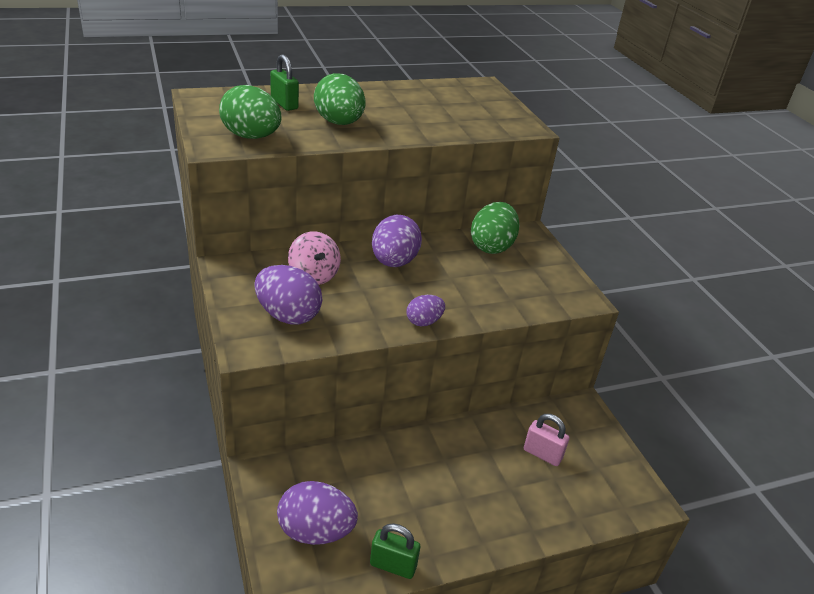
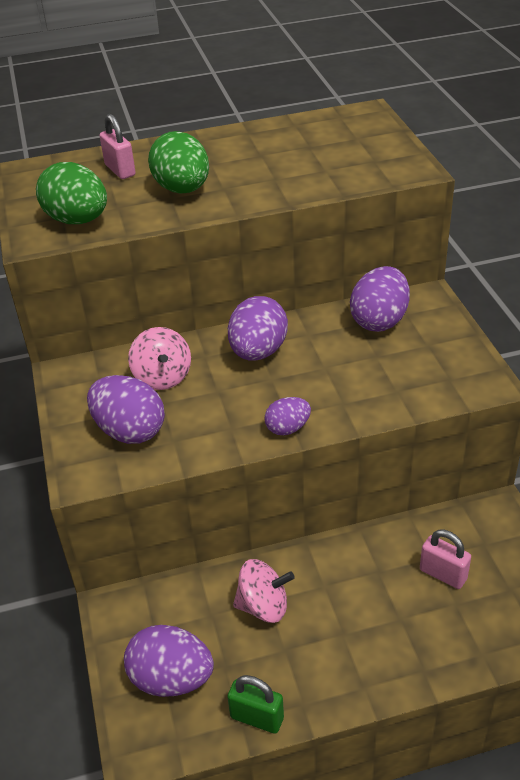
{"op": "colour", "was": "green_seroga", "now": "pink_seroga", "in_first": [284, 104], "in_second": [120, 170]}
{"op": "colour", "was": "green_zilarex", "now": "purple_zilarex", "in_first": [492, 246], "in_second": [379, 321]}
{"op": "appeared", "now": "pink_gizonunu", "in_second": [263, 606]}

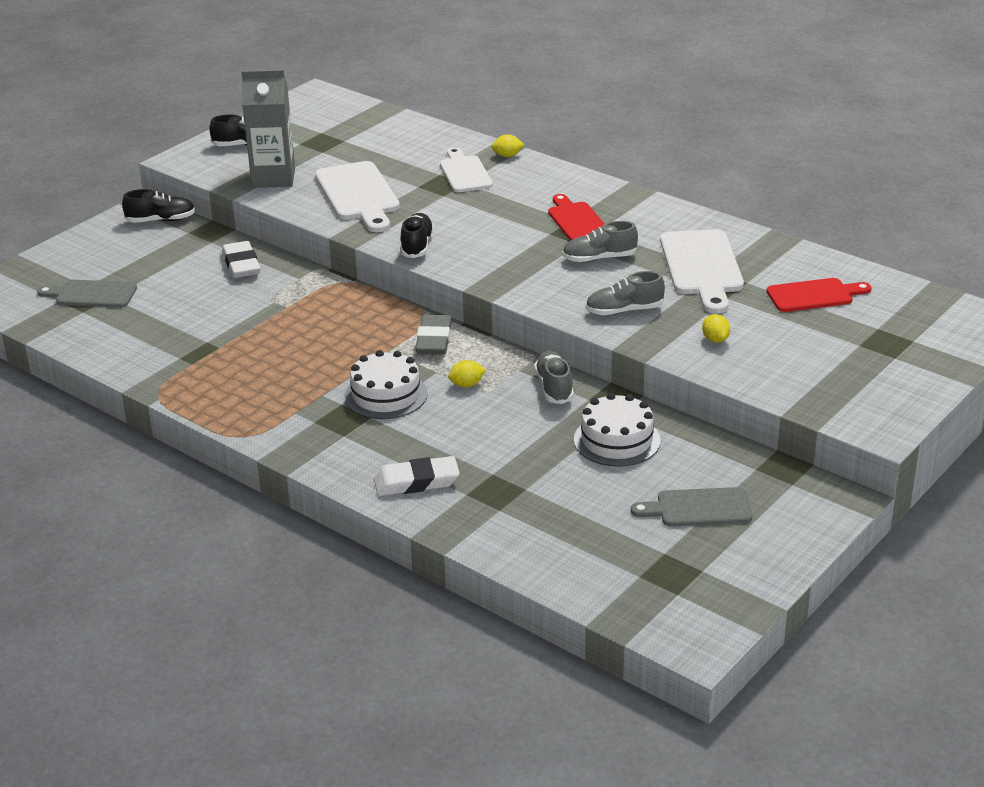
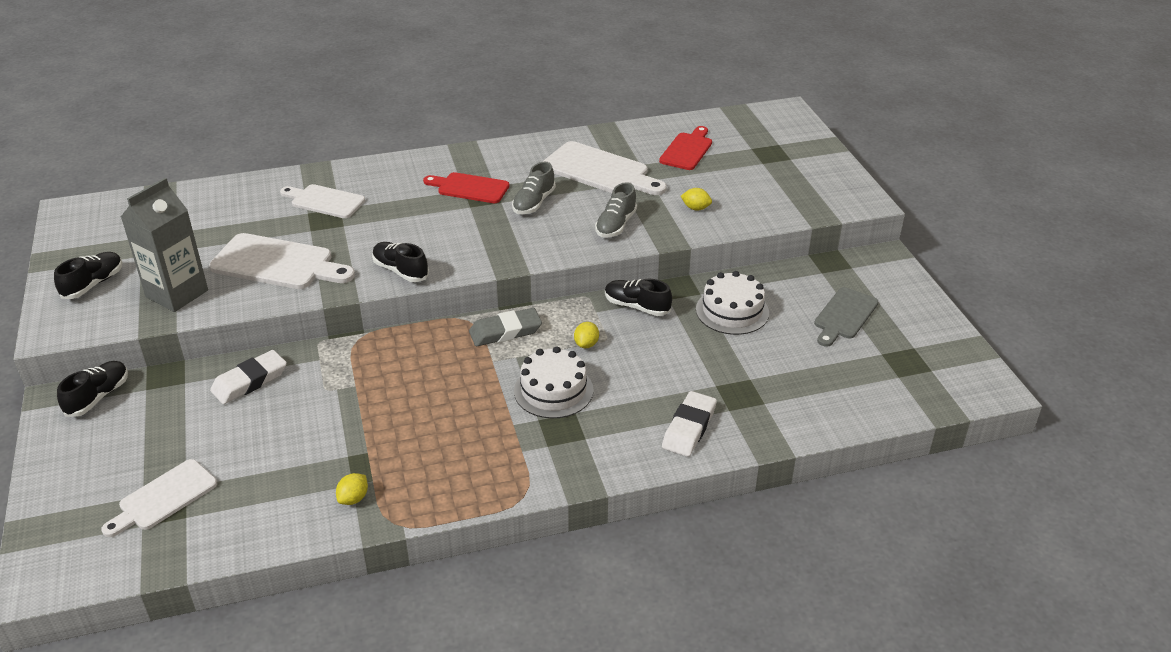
{"op": "colour", "was": "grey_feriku", "now": "white_feriku", "in_first": [92, 294], "in_second": [164, 497]}
{"op": "spun", "was": "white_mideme", "in_first": [241, 264], "in_second": [250, 381], "clockwise": -60}
{"op": "spun", "was": "grey_mideme", "in_first": [434, 340], "in_second": [505, 332], "clockwise": -60}
{"op": "relocated", "was": "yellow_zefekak", "in_first": [507, 156], "in_second": [353, 498]}
{"op": "colour", "was": "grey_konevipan", "now": "black_konevipan", "in_first": [554, 387], "in_second": [637, 306]}

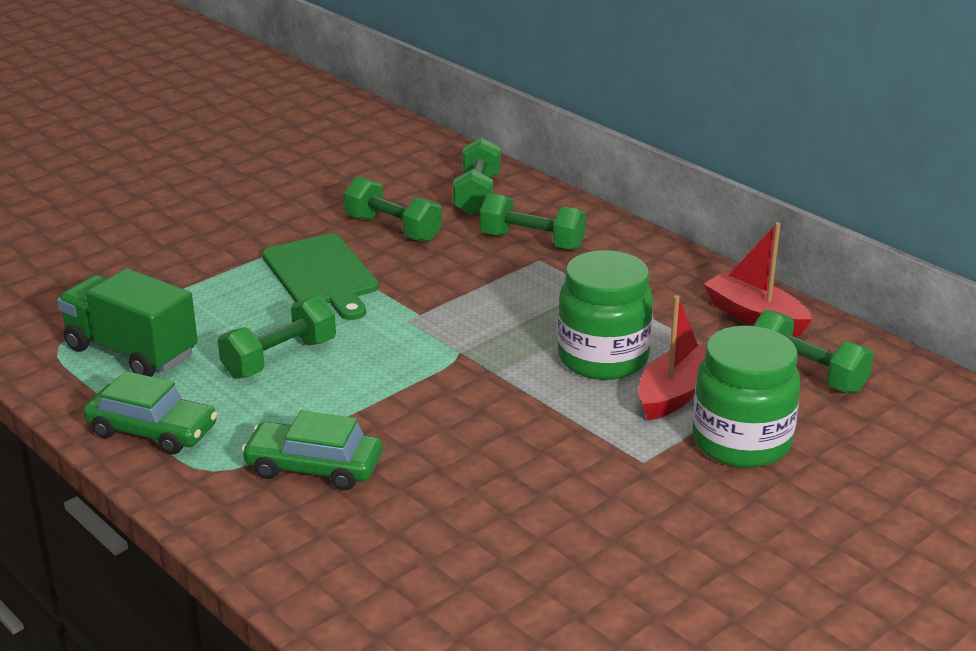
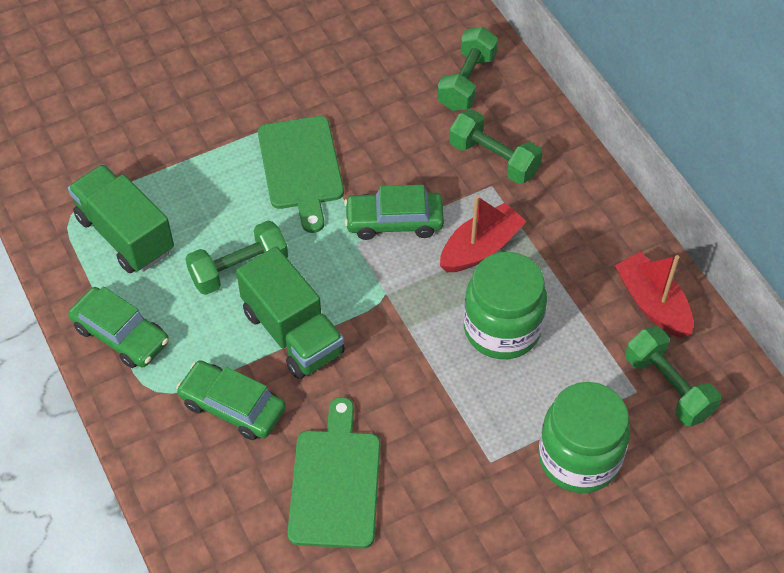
{"op": "missing", "was": "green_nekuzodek", "in_first": [393, 229]}
{"op": "relocated", "was": "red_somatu", "in_first": [676, 393], "in_second": [480, 248]}
{"op": "appeared", "now": "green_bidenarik", "in_second": [293, 332]}
{"op": "appeared", "now": "green_feriku", "in_second": [335, 482]}
{"op": "appeared", "now": "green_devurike", "in_second": [394, 221]}

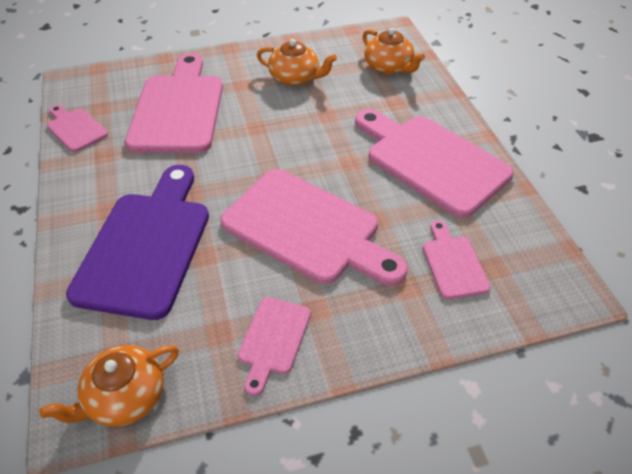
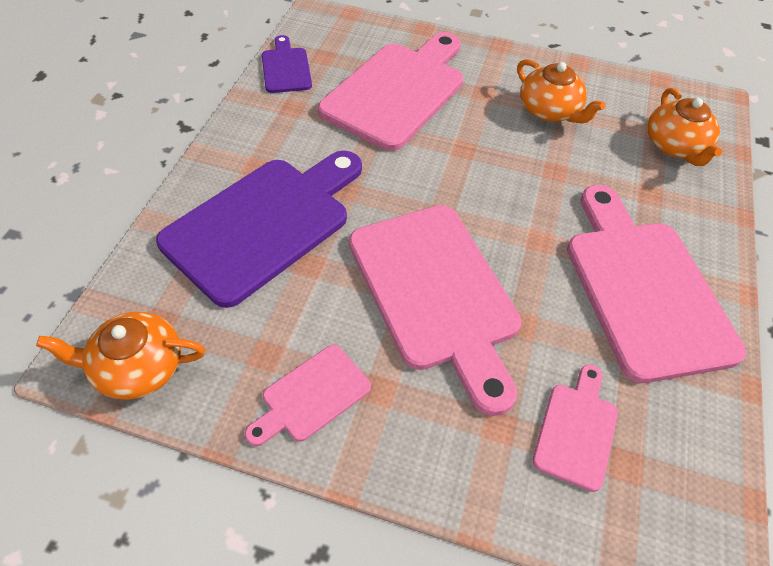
{"op": "colour", "was": "pink_feriku", "now": "purple_feriku", "in_first": [75, 128], "in_second": [286, 68]}

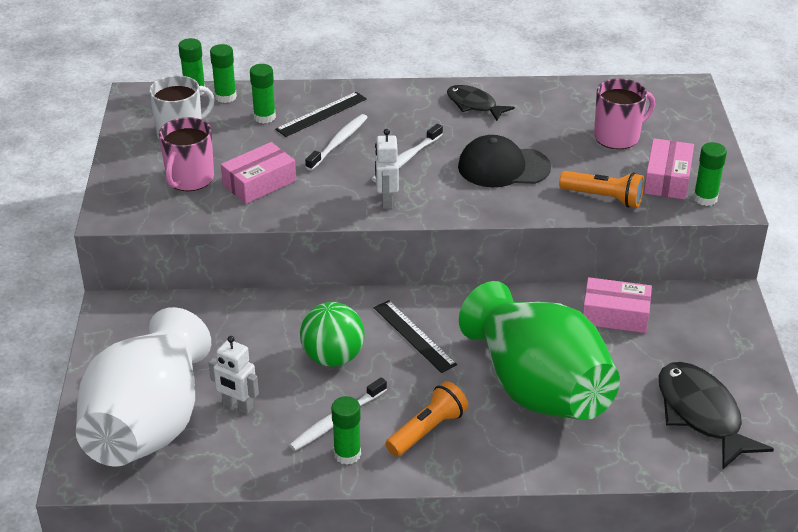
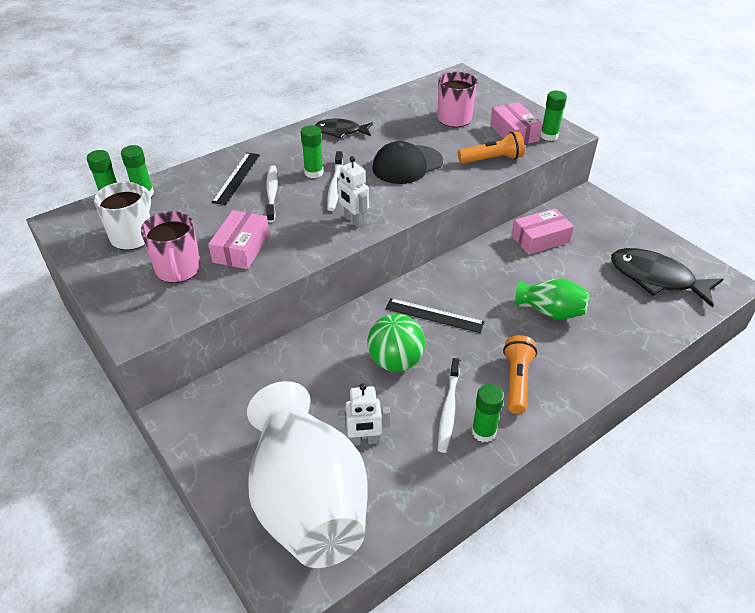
{"op": "relocated", "was": "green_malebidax", "in_first": [264, 117], "in_second": [313, 172]}
{"op": "size", "was": "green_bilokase", "in_first": [537, 388], "in_second": [550, 312], "ratio": 0.47}

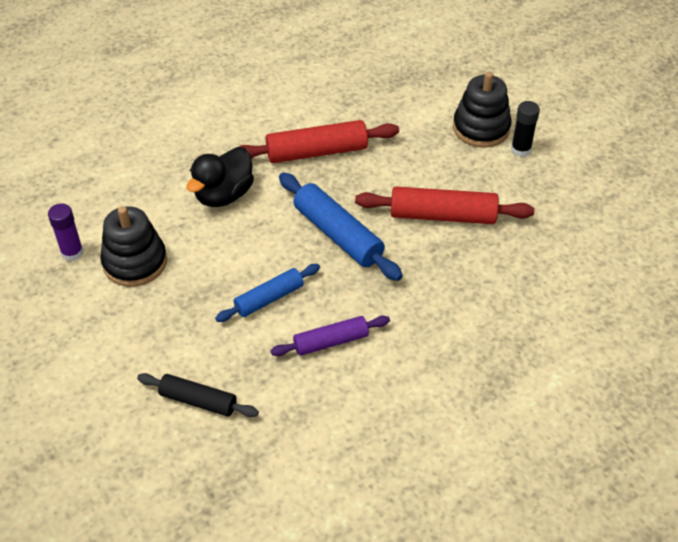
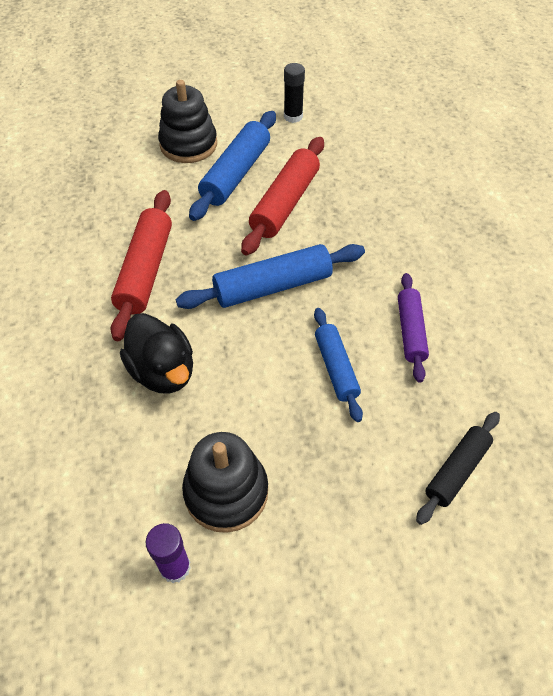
{"op": "relocated", "was": "black_malebidax", "in_first": [521, 149], "in_second": [293, 116]}
{"op": "appeared", "now": "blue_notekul", "in_second": [236, 174]}

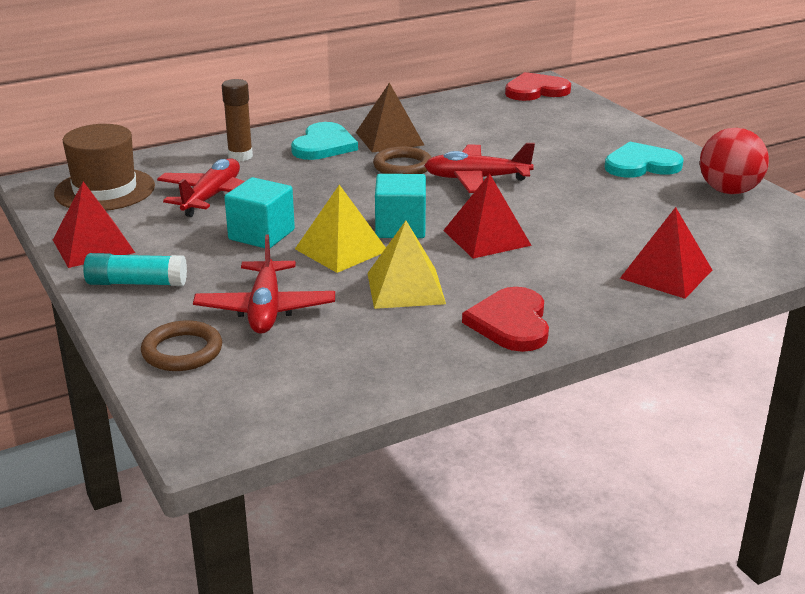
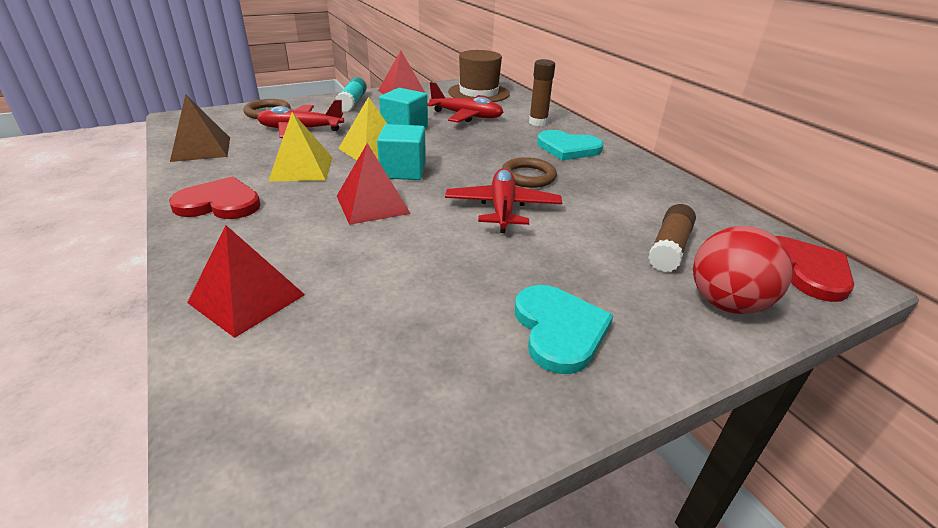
{"op": "relocated", "was": "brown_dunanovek", "in_first": [389, 138], "in_second": [201, 149]}
{"op": "relocated", "was": "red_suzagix", "in_first": [729, 191], "in_second": [726, 303]}
{"op": "appeared", "now": "brown_malebidax", "in_second": [669, 248]}

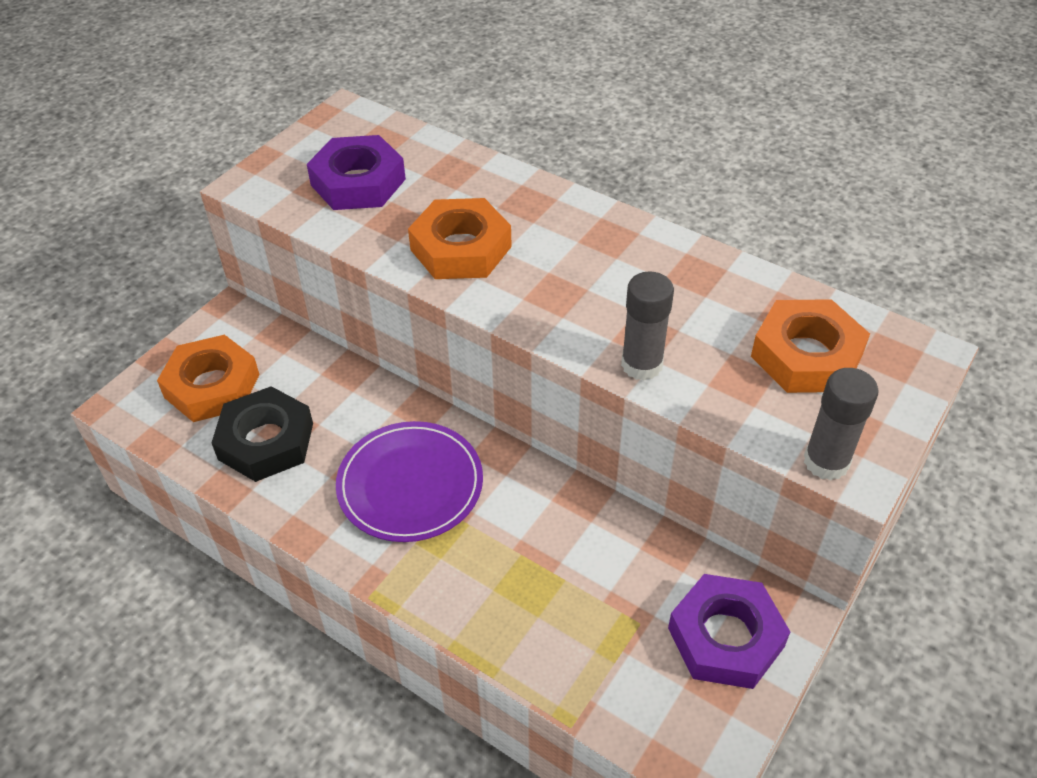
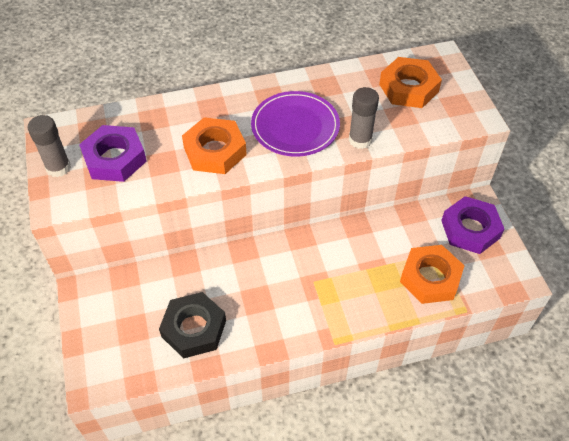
{"op": "relocated", "was": "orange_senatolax", "in_first": [212, 386], "in_second": [430, 278]}
{"op": "relocated", "was": "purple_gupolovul", "in_first": [410, 484], "in_second": [295, 126]}
{"op": "relocated", "was": "grey_malebidax", "in_first": [826, 462], "in_second": [58, 168]}

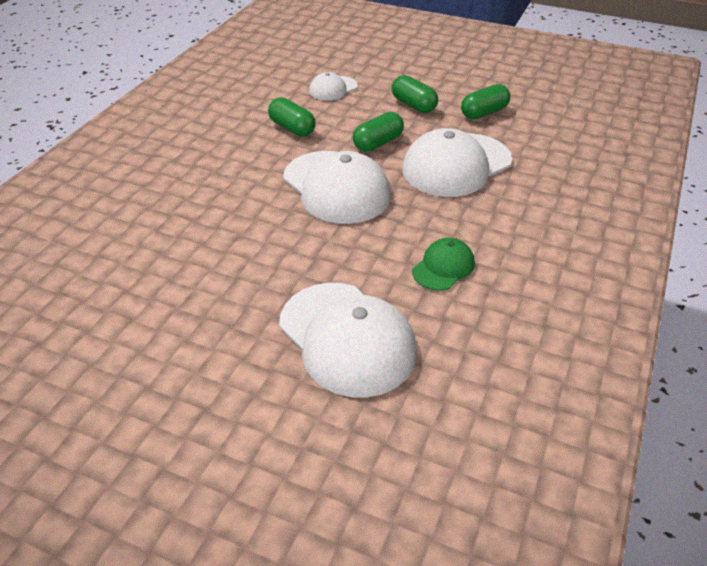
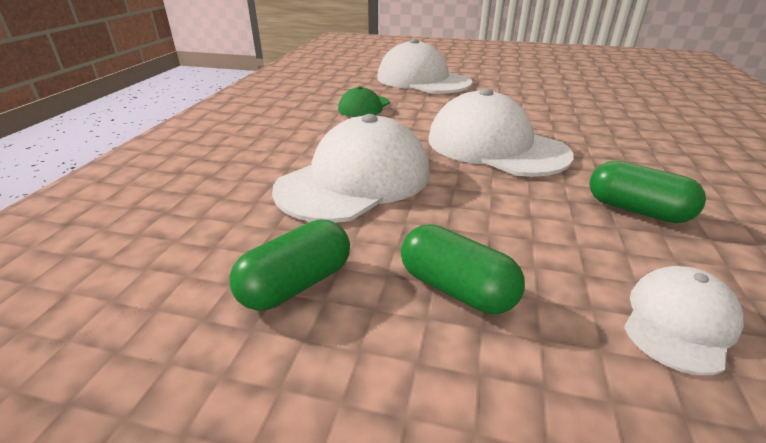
{"op": "missing", "was": "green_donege", "in_first": [378, 143]}

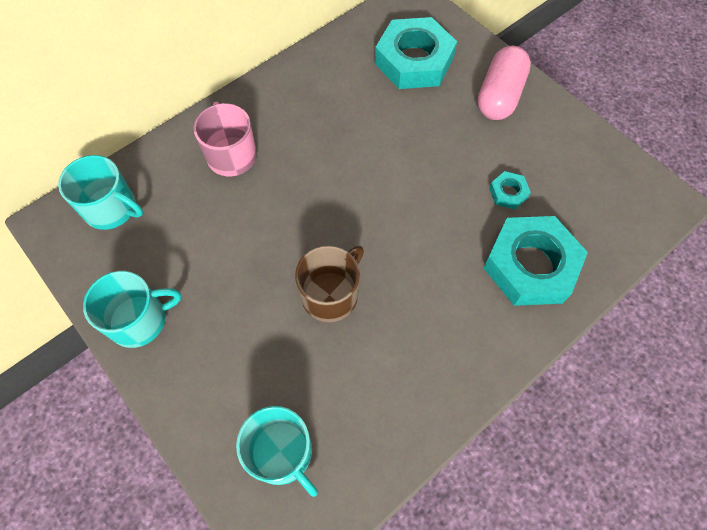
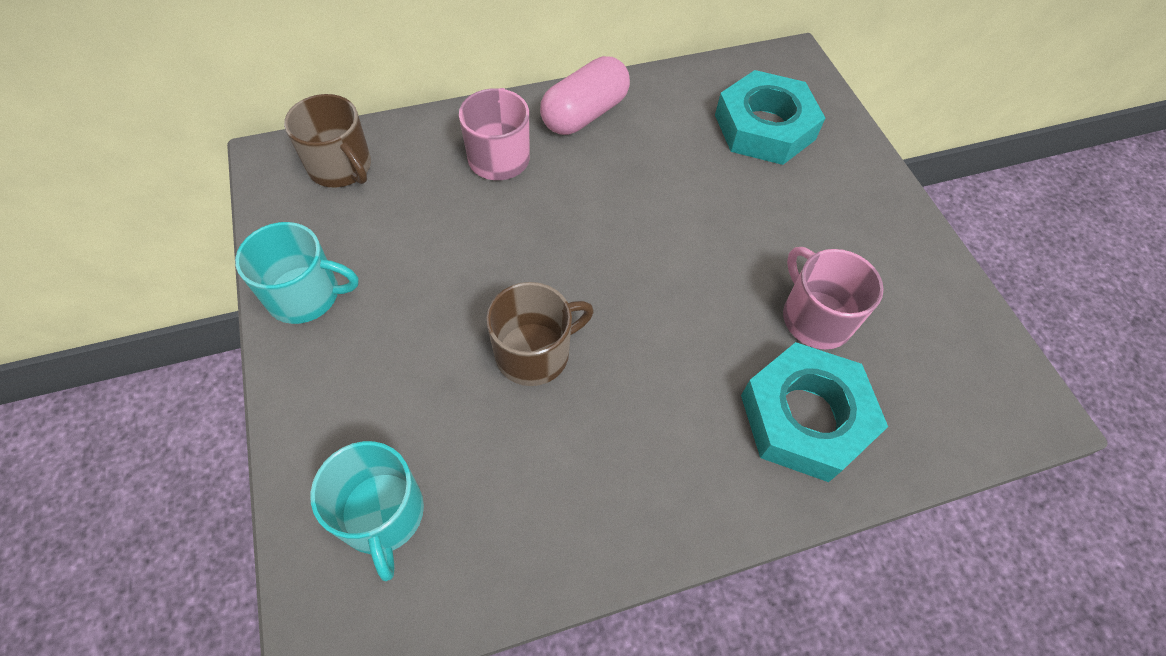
{"op": "colour", "was": "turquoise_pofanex", "now": "brown_pofanex", "in_first": [111, 208], "in_second": [341, 167]}
{"op": "relocated", "was": "pink_donege", "in_first": [499, 96], "in_second": [584, 114]}
{"op": "exchanged", "was": "turquoise_senatolax", "now": "pink_pofanex", "in_first": [508, 193], "in_second": [815, 318]}

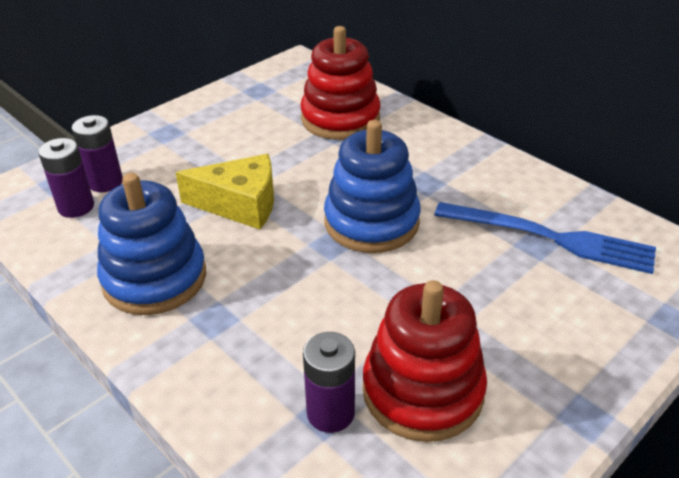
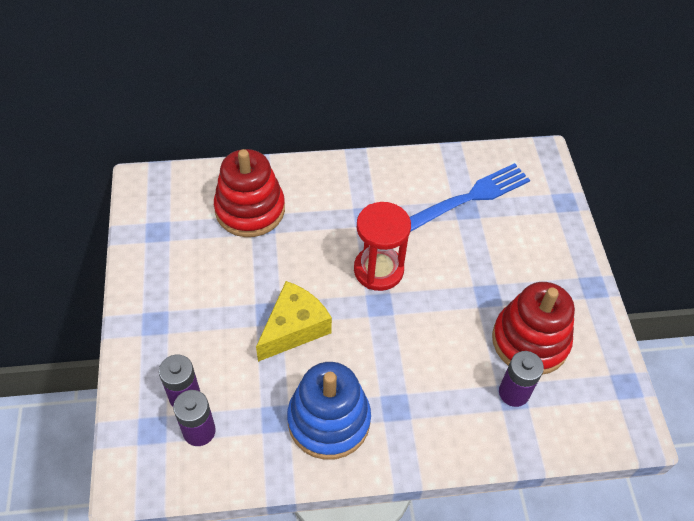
{"op": "exchanged", "was": "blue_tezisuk", "now": "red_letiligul", "in_first": [371, 222], "in_second": [378, 270]}

